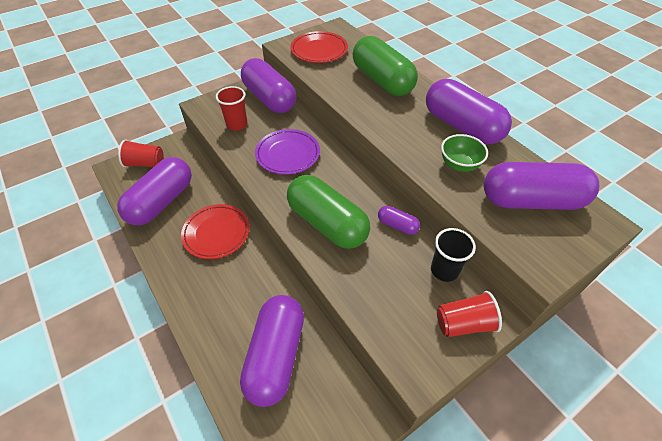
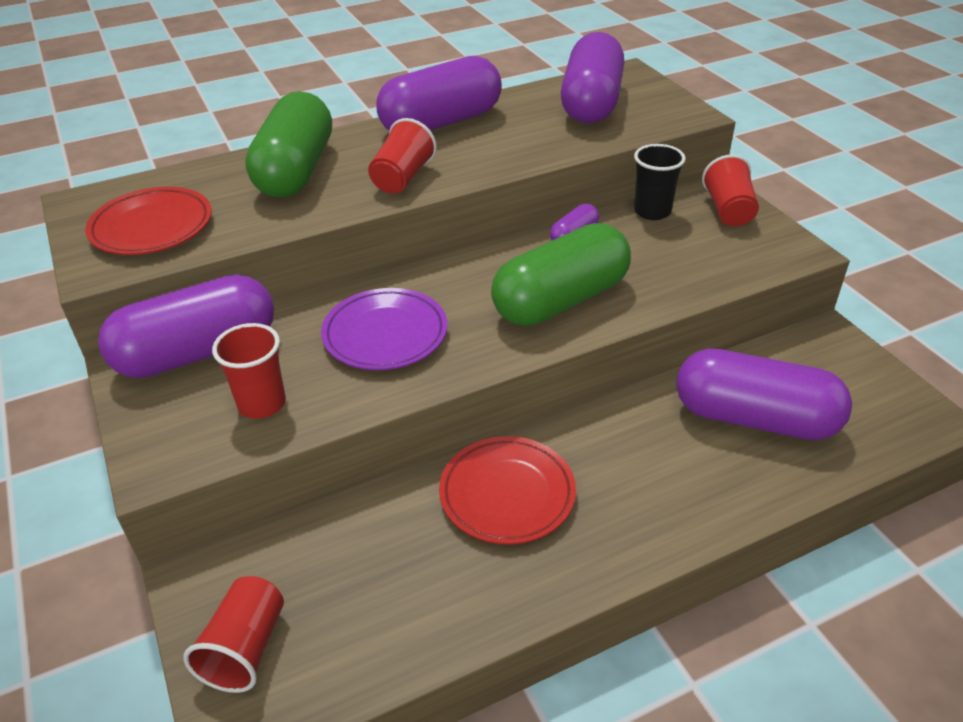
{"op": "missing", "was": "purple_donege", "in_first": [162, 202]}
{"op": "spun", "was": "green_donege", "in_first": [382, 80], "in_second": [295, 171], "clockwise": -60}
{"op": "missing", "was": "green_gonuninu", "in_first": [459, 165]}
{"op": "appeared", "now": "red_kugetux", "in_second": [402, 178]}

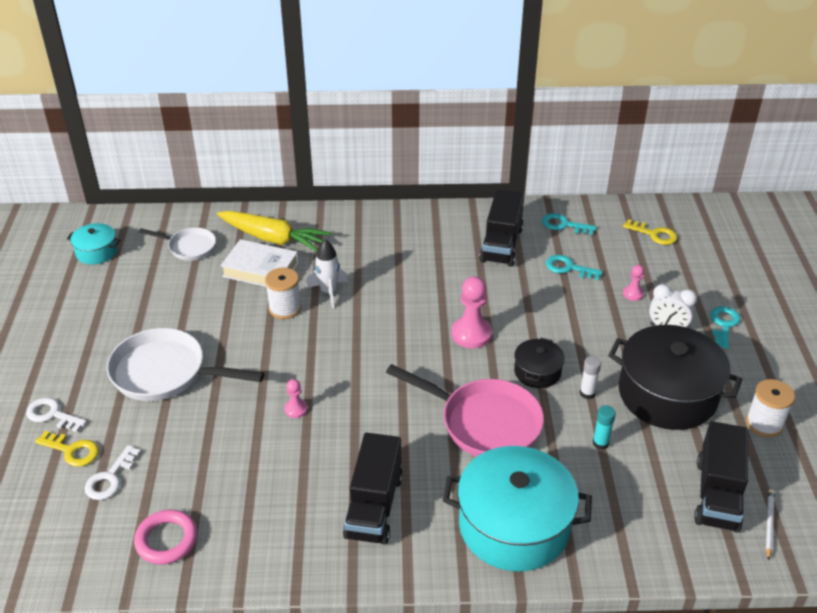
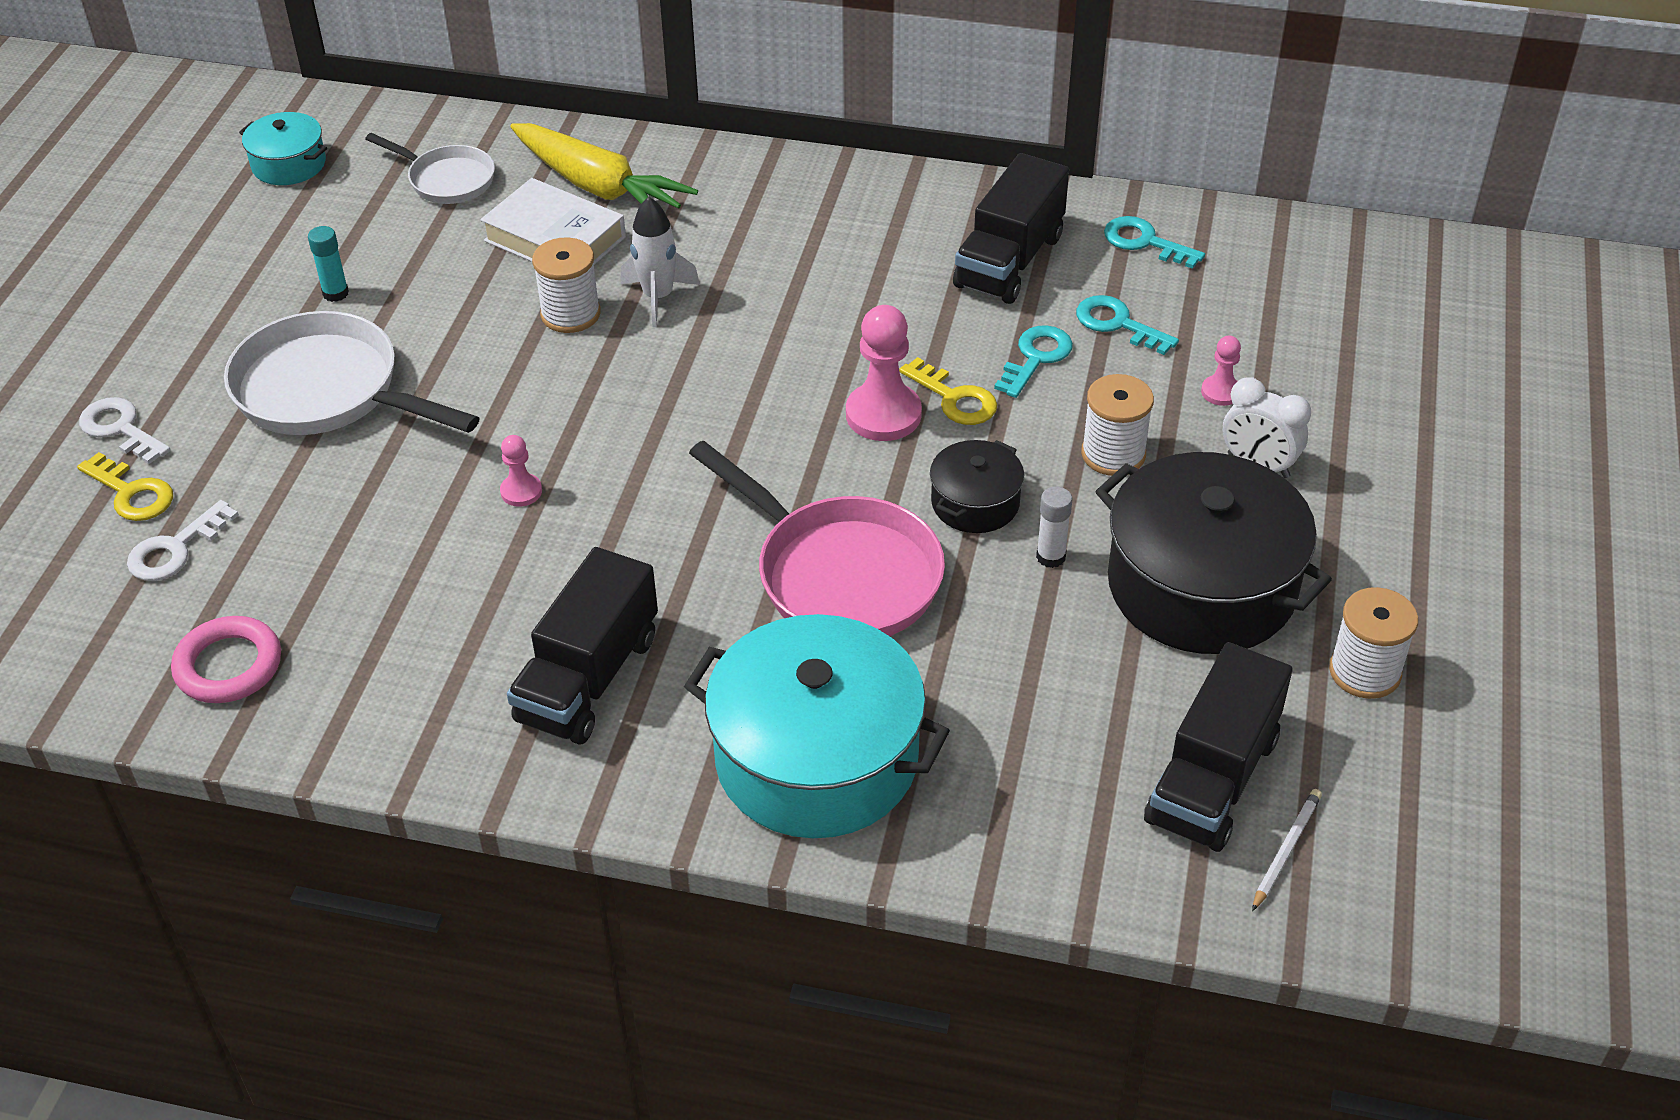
{"op": "relocated", "was": "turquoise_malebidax", "in_first": [600, 443], "in_second": [335, 293]}
{"op": "relocated", "was": "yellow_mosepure", "in_first": [654, 234], "in_second": [954, 398]}
{"op": "relocated", "was": "turquoise_mosepure", "in_first": [724, 325], "in_second": [1036, 358]}
{"op": "appeared", "now": "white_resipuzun", "in_second": [1113, 454]}

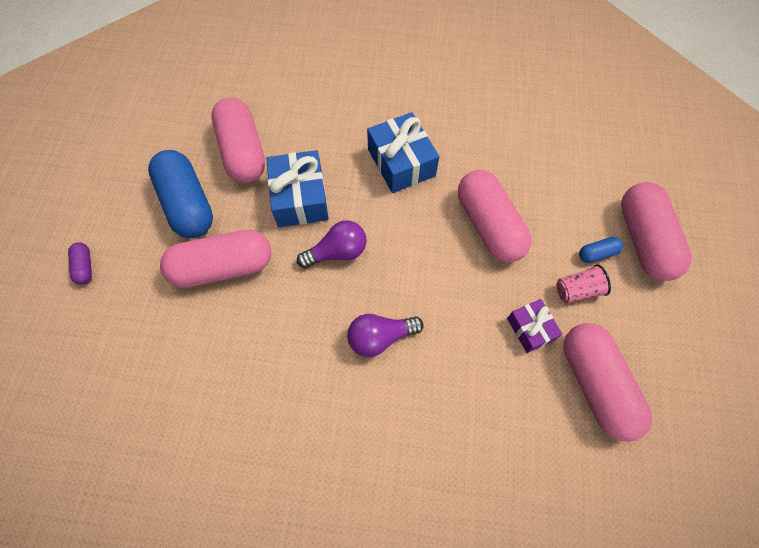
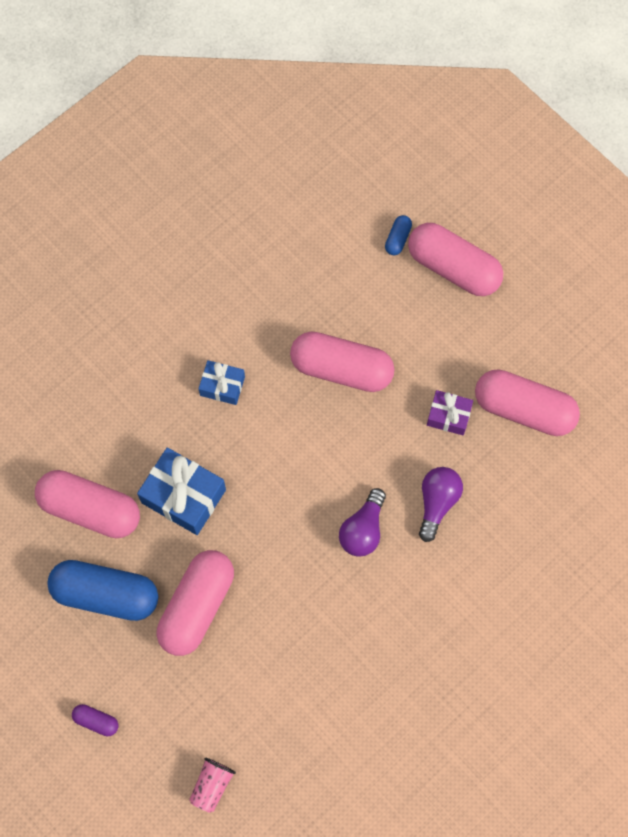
{"op": "relocated", "was": "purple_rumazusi", "in_first": [337, 252], "in_second": [437, 503]}
{"op": "size", "was": "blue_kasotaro", "in_first": [401, 162], "in_second": [222, 386], "ratio": 0.59}
{"op": "relocated", "was": "pink_kugetux", "in_first": [577, 290], "in_second": [212, 785]}
{"op": "relocated", "was": "blue_donege", "in_first": [597, 253], "in_second": [397, 239]}

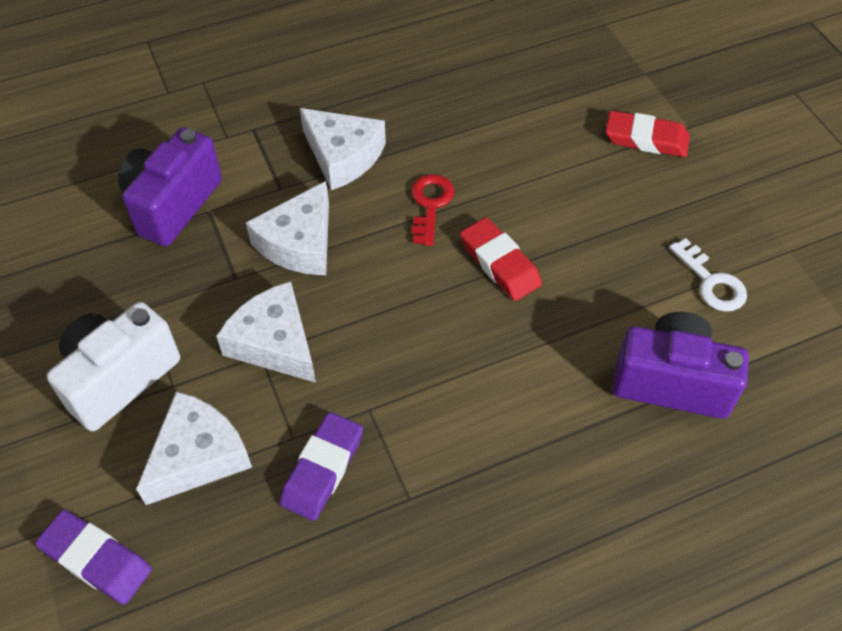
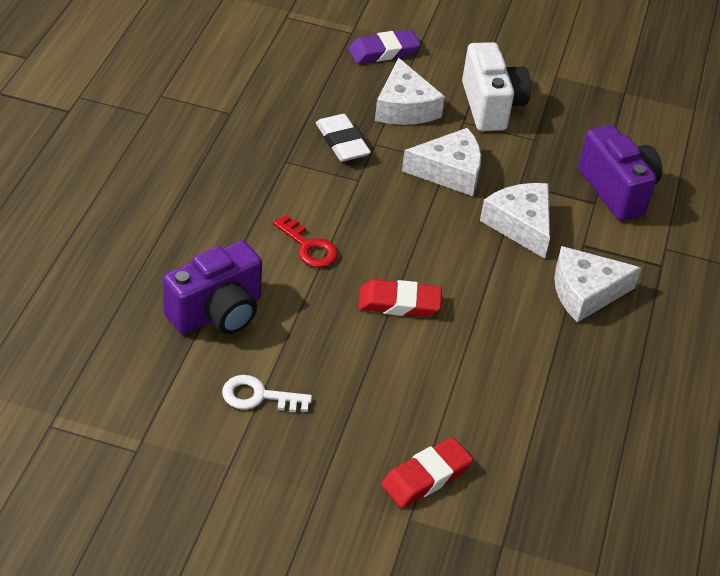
{"op": "colour", "was": "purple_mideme", "now": "white_mideme", "in_first": [322, 469], "in_second": [342, 142]}
{"op": "relocated", "was": "red_mosepure", "in_first": [430, 205], "in_second": [308, 247]}

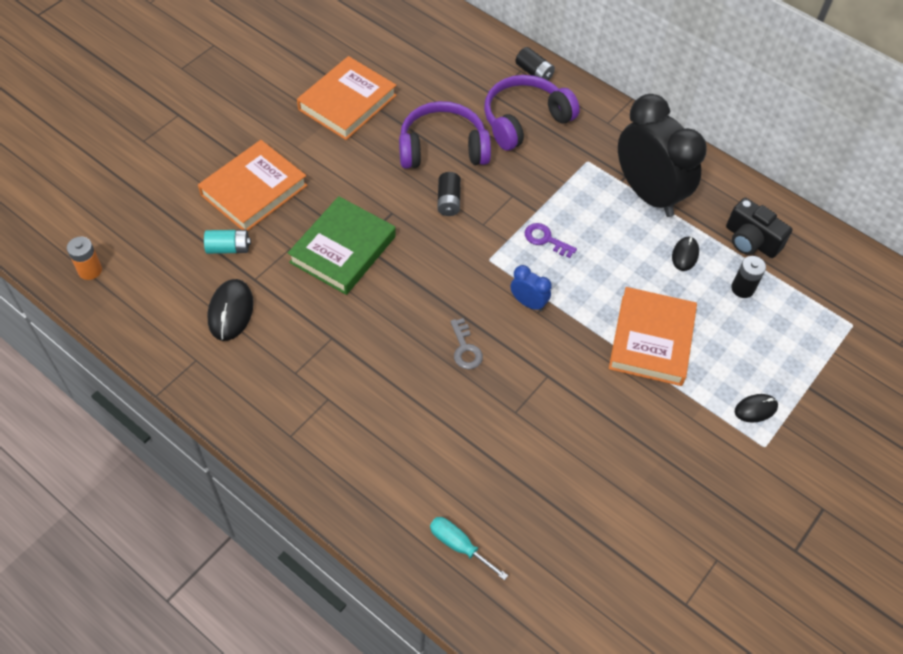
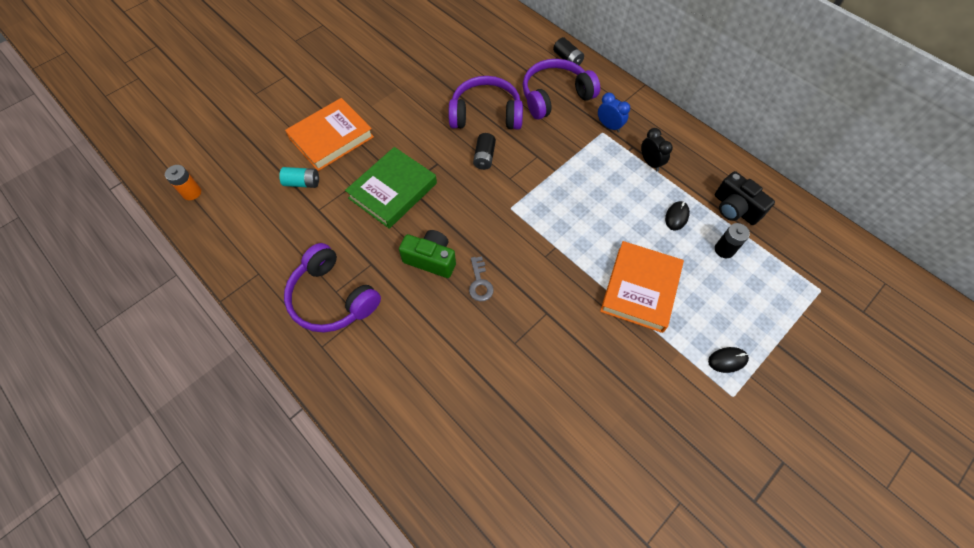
{"op": "missing", "was": "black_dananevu", "in_first": [230, 311]}
{"op": "missing", "was": "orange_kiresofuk", "in_first": [347, 102]}
{"op": "missing", "was": "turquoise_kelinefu", "in_first": [459, 545]}
{"op": "relocated", "was": "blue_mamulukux", "in_first": [528, 303], "in_second": [609, 126]}
{"op": "missing", "was": "purple_mosepure", "in_first": [545, 239]}
{"op": "size", "was": "black_mamulukux", "in_first": [648, 194], "in_second": [650, 162], "ratio": 0.42}
{"op": "appeared", "now": "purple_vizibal", "in_second": [332, 298]}
{"op": "appeared", "now": "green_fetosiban", "in_second": [431, 259]}

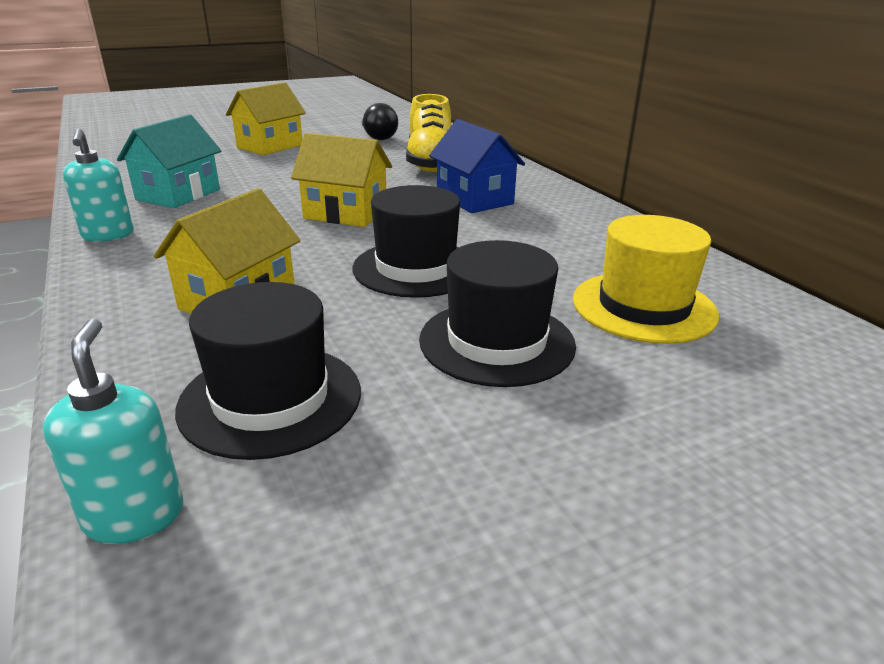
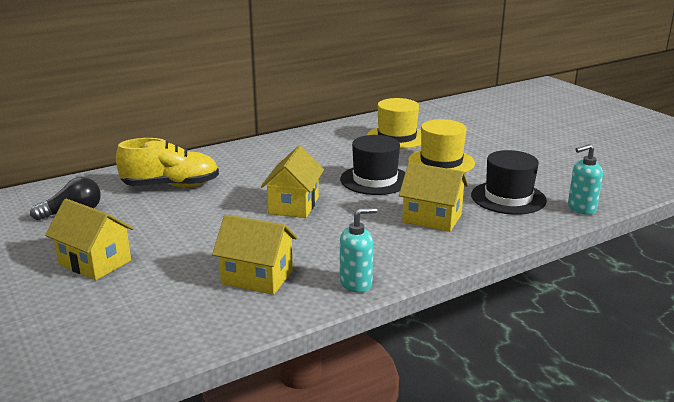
{"op": "colour", "was": "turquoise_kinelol", "now": "yellow_kinelol", "in_first": [178, 194], "in_second": [257, 277]}
{"op": "colour", "was": "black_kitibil", "now": "yellow_kitibil", "in_first": [496, 342], "in_second": [441, 162]}
{"op": "missing", "was": "blue_kinelol", "in_first": [474, 199]}

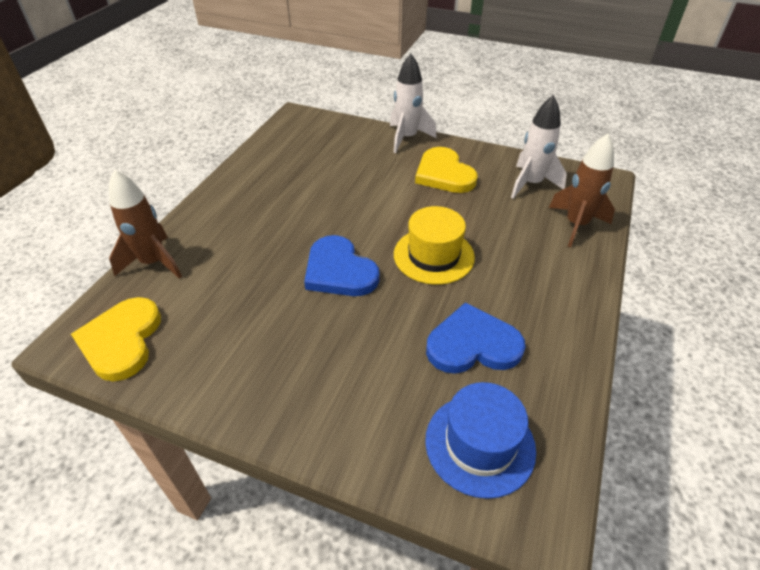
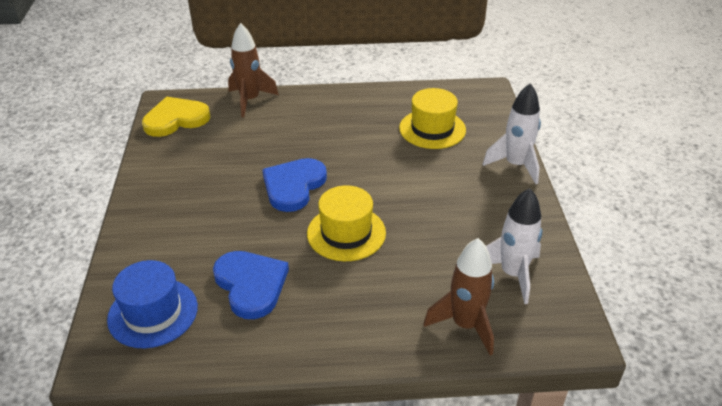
{"op": "missing", "was": "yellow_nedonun", "in_first": [444, 174]}
{"op": "appeared", "now": "yellow_kitibil", "in_second": [432, 129]}

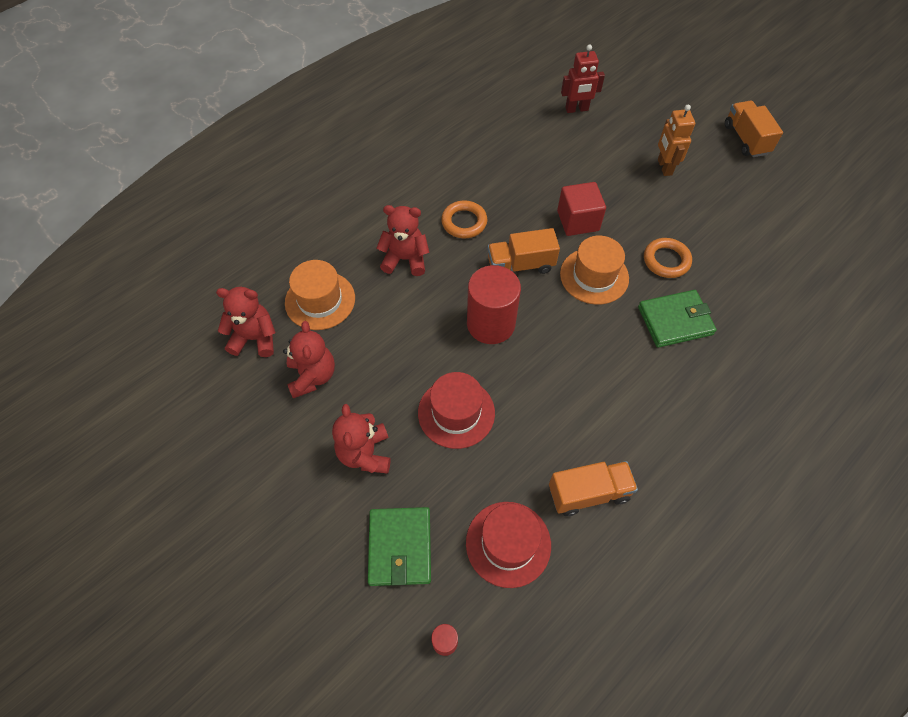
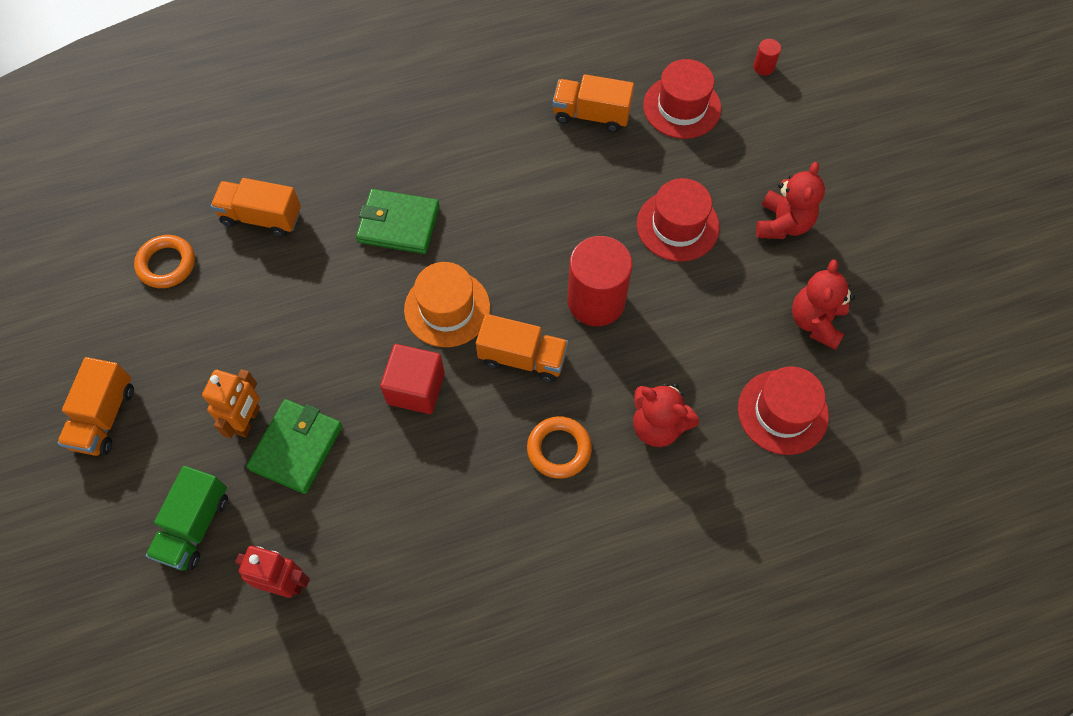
{"op": "missing", "was": "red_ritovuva", "in_first": [255, 338]}
{"op": "colour", "was": "orange_kitibil", "now": "red_kitibil", "in_first": [320, 300], "in_second": [782, 412]}
{"op": "relocated", "was": "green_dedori", "in_first": [400, 547], "in_second": [296, 447]}
{"op": "relocated", "was": "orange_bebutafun", "in_first": [666, 260], "in_second": [167, 264]}
{"op": "appeared", "now": "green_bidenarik", "in_second": [195, 526]}
{"op": "appeared", "now": "orange_bidenarik", "in_second": [261, 217]}

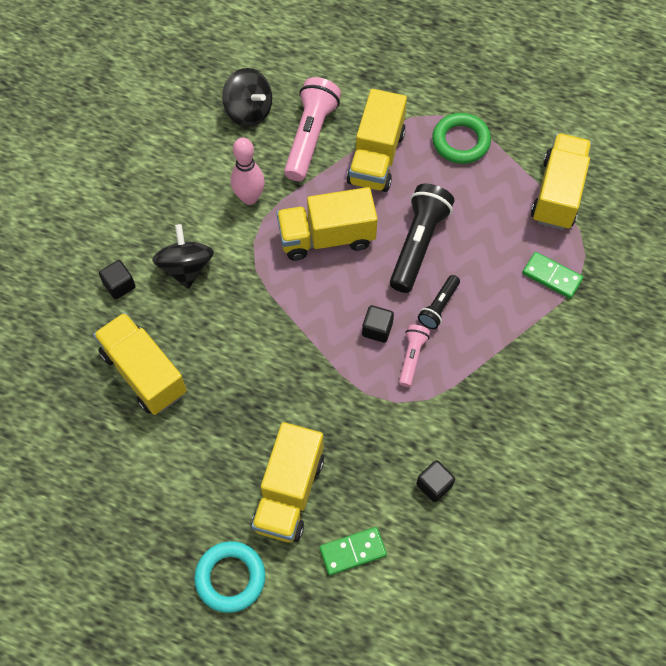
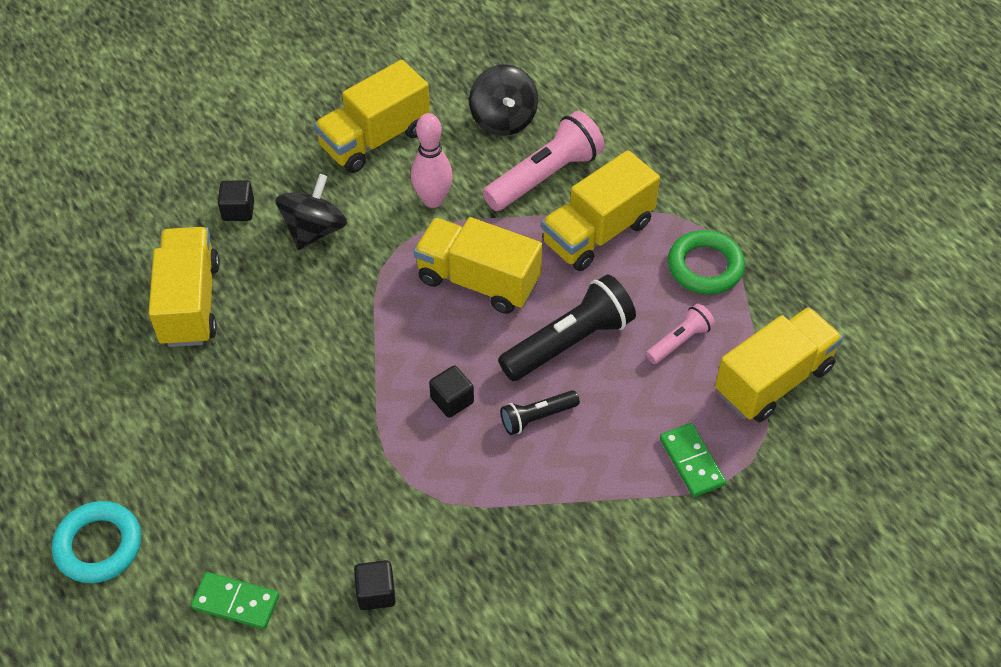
{"op": "relocated", "was": "yellow_bidenarik", "in_first": [289, 493], "in_second": [375, 139]}
{"op": "relocated", "was": "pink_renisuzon", "in_first": [412, 357], "in_second": [680, 341]}

